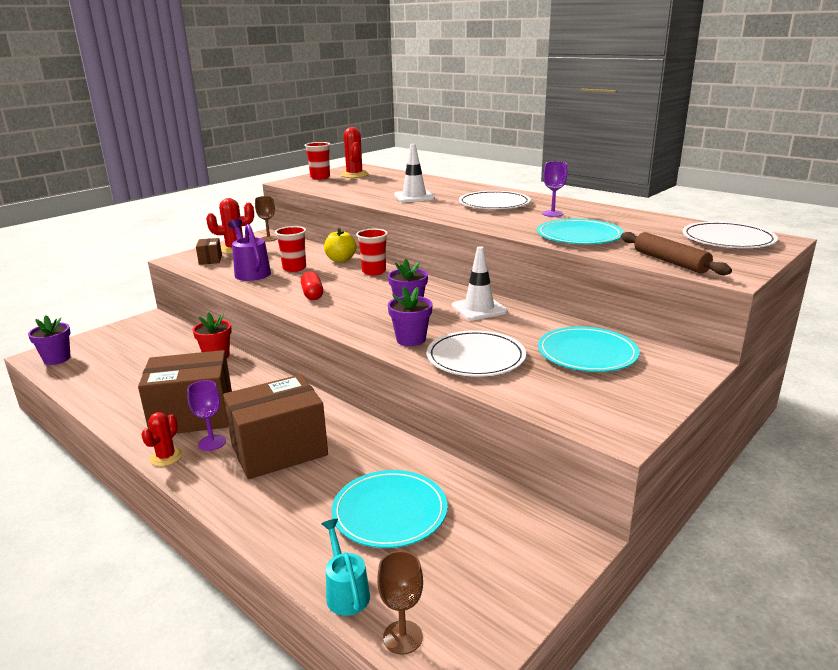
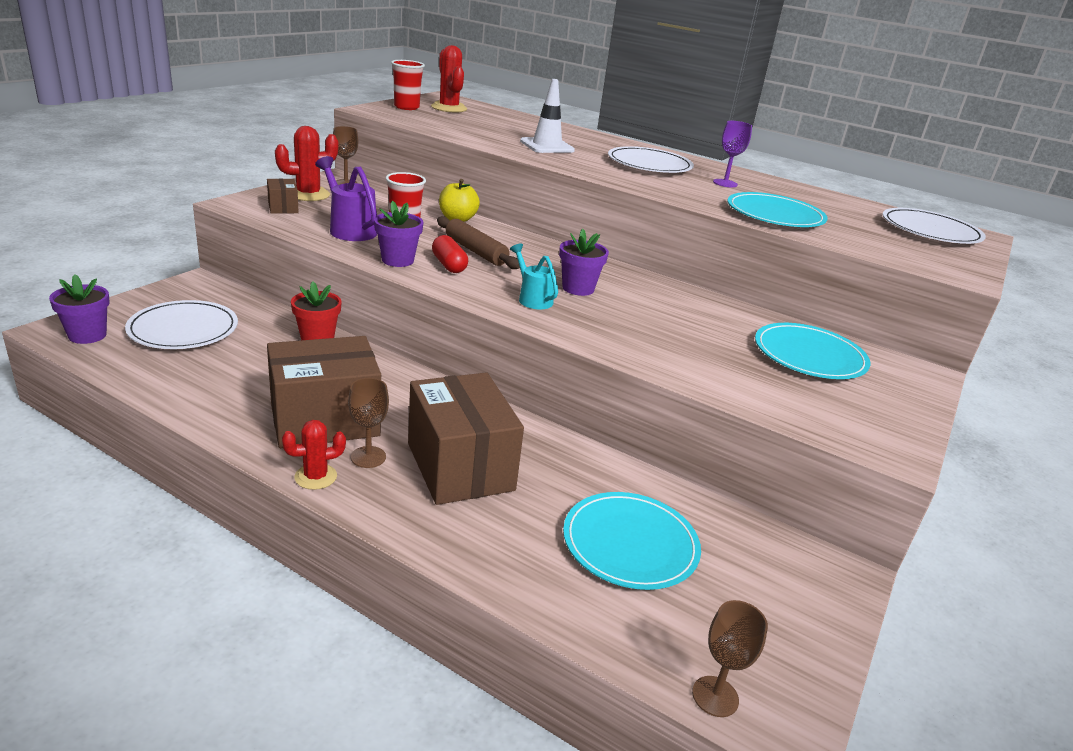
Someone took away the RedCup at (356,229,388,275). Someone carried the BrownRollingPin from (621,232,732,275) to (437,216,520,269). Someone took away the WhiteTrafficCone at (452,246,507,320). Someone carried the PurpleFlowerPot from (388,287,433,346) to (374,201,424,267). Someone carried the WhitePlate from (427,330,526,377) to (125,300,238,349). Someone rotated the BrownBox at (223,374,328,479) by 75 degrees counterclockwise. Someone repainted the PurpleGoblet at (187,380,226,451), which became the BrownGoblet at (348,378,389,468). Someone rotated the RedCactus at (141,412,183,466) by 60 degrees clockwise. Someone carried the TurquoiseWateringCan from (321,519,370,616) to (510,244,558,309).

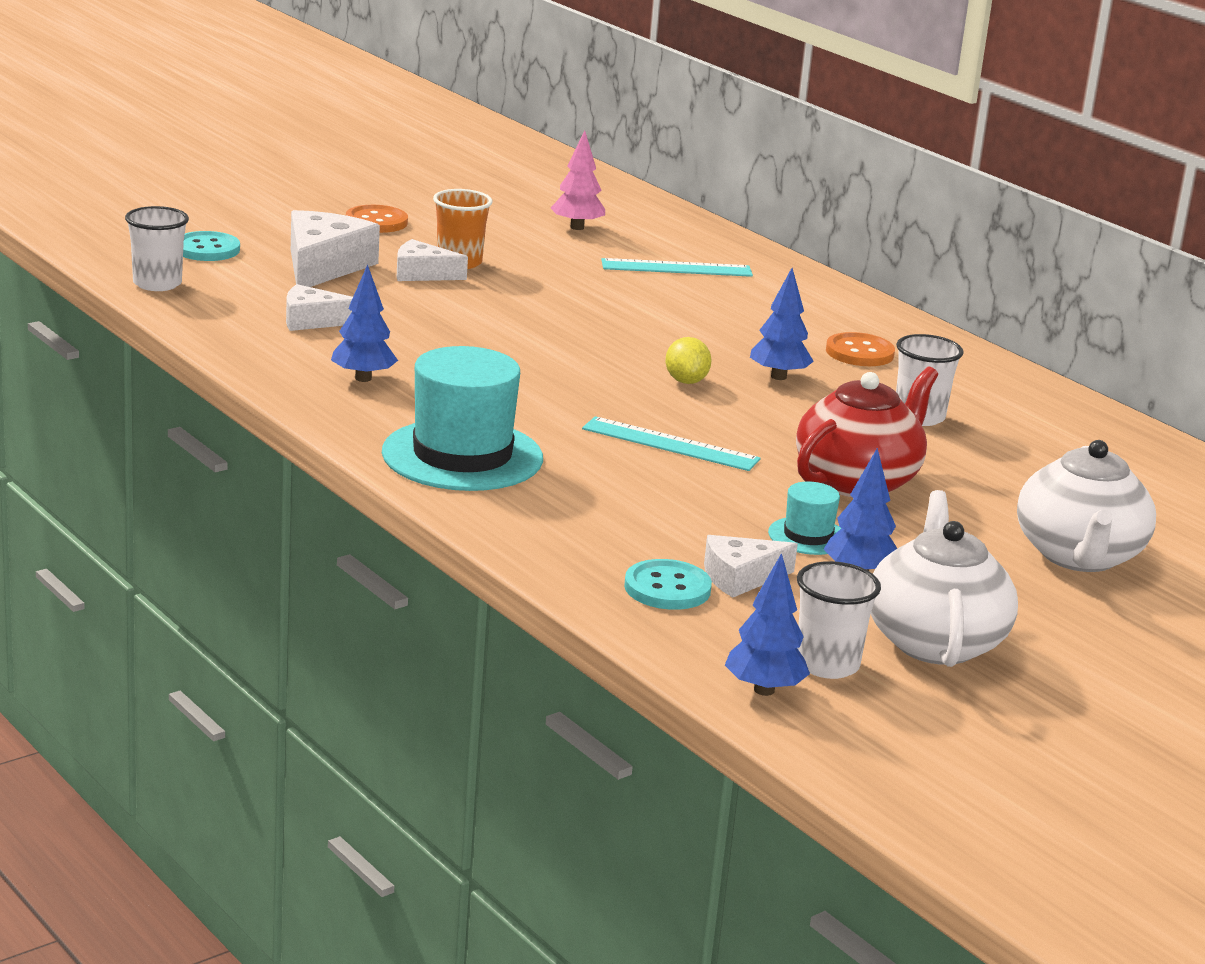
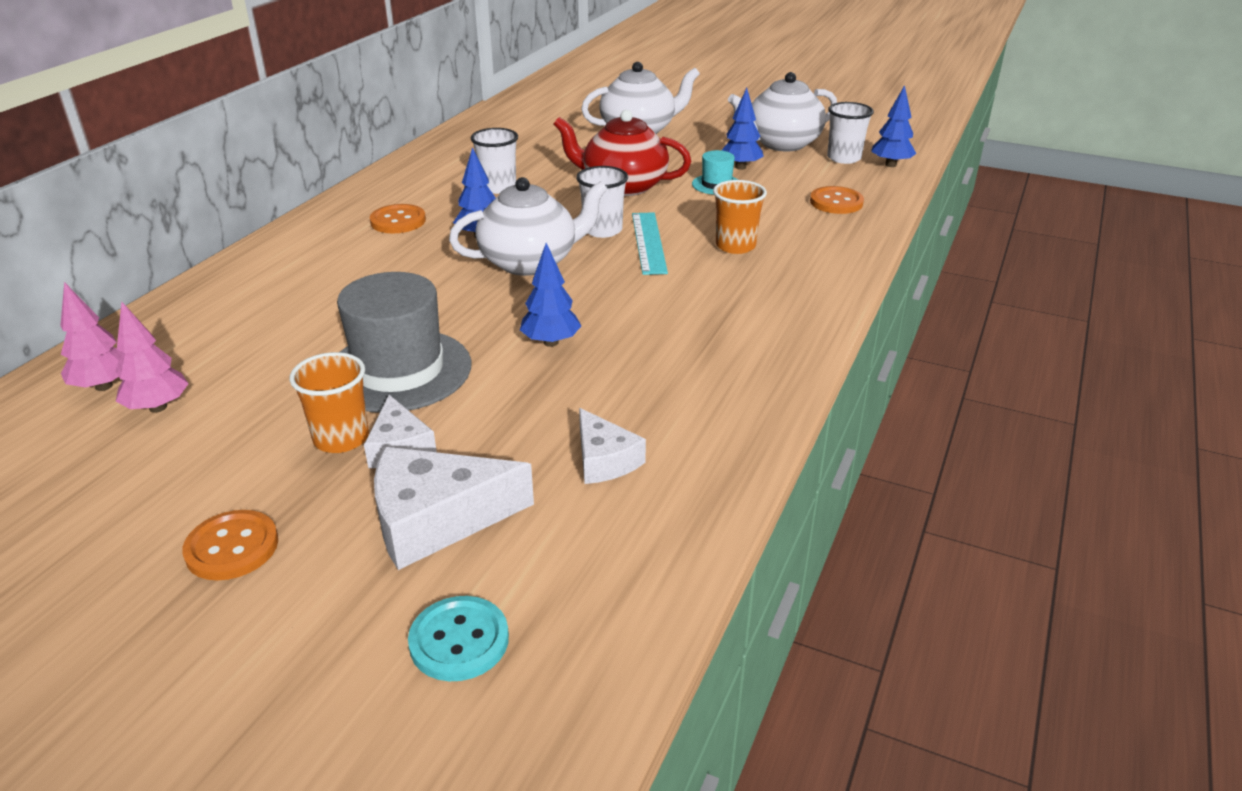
Someone carried the WhiteCup from (125,206,189,291) to (576,166,628,238). Someone took away the TurquoiseRuler at (601,258,753,277). Someone carried the BlueTree from (331,264,398,382) to (520,243,581,347). Someone swapped the YellowLemon at (665,337,712,384) for the WhiteTeapot at (449,177,608,276). Someone took away the TurquoiseHat at (382,346,543,491). Someone took away the WhiteCheese at (704,535,798,598). Someone repainted the TurquoiseButton at (624,559,712,610), which became the OrangeButton at (810,186,864,214). Someone put down the OrangeCup at (713,180,767,254). Someone put down the GreyHat at (337,272,471,413). Someone put down the PinkTree at (60,282,121,391).

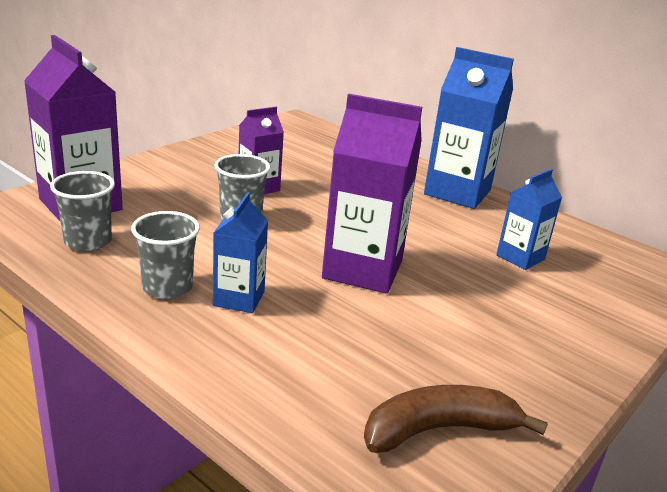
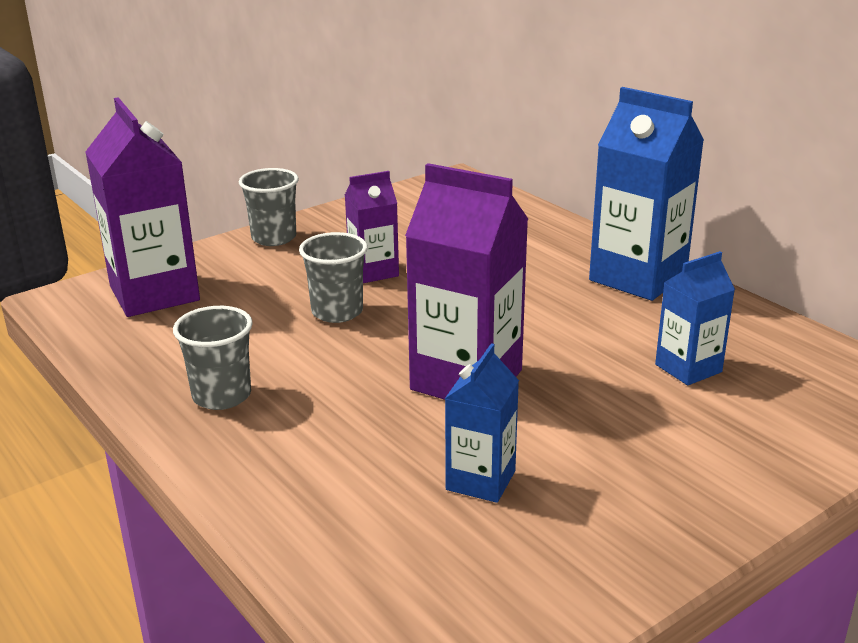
Someone carried the GreyCup from (50,171,115,251) to (239,168,299,246). Someone carried the BlueCarton from (213,192,268,313) to (445,343,519,503). Someone took away the BrownBanana at (364,385,548,453).

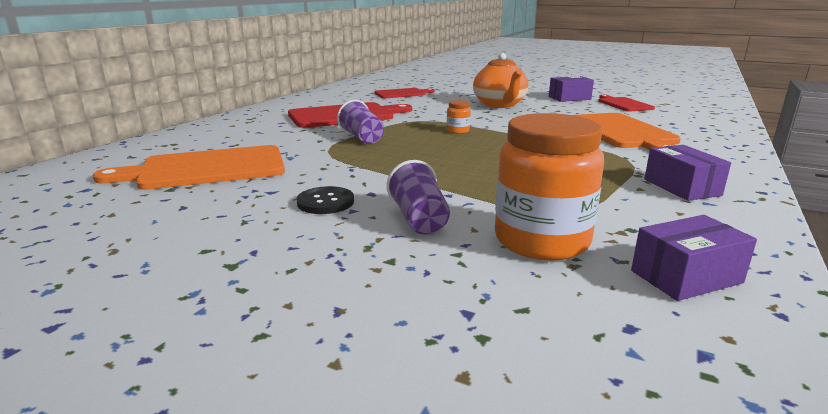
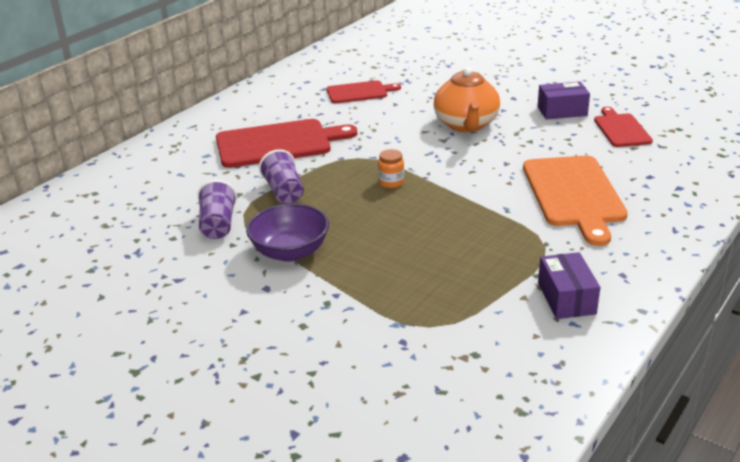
Someone took away the OrangeJar at (495,113,604,261). Someone took away the OrangeCuttingBoard at (93,145,285,190). Someone carried the PurpleCup from (387,160,450,235) to (197,180,237,239). Someone took away the BlackButton at (296,186,354,214). Someone took away the PurpleBox at (631,215,757,301). Someone put down the PurpleBowl at (246,204,329,262).

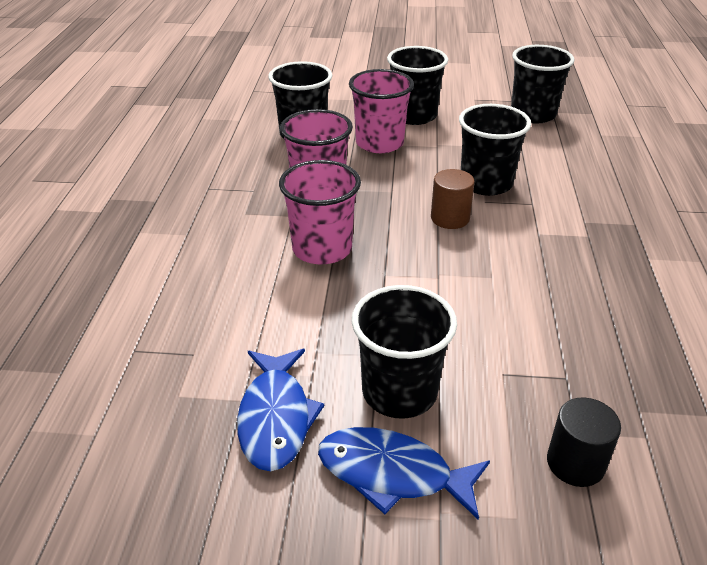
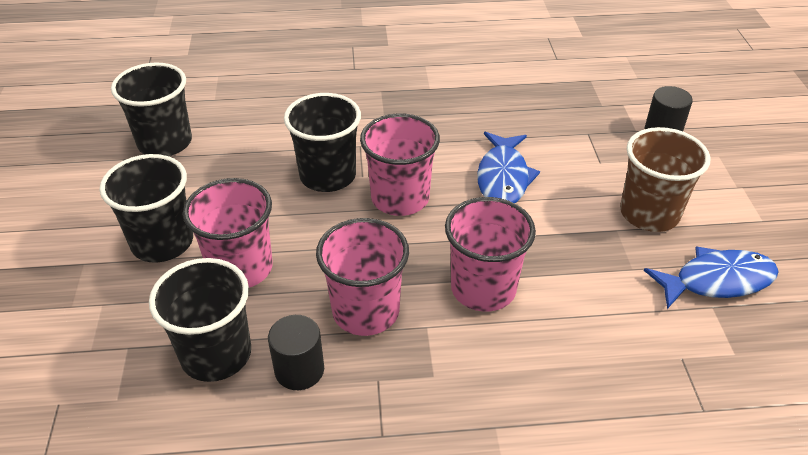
Someone swapped the BrownCylinder at (431,169,475,229) for the PinkCup at (360,113,440,216). Someone repainted the BlackCup at (352,285,457,419), which became the BrownCup at (620,127,711,232). Someone carried the BlueFish from (318,427,490,520) to (477,132,540,203). Someone put down the BlackCylinder at (268,315,324,390).

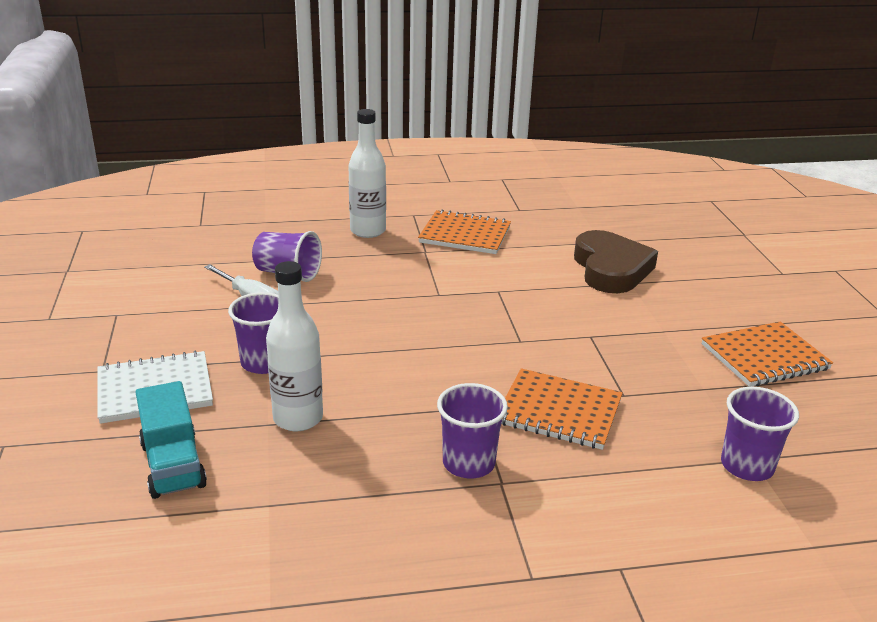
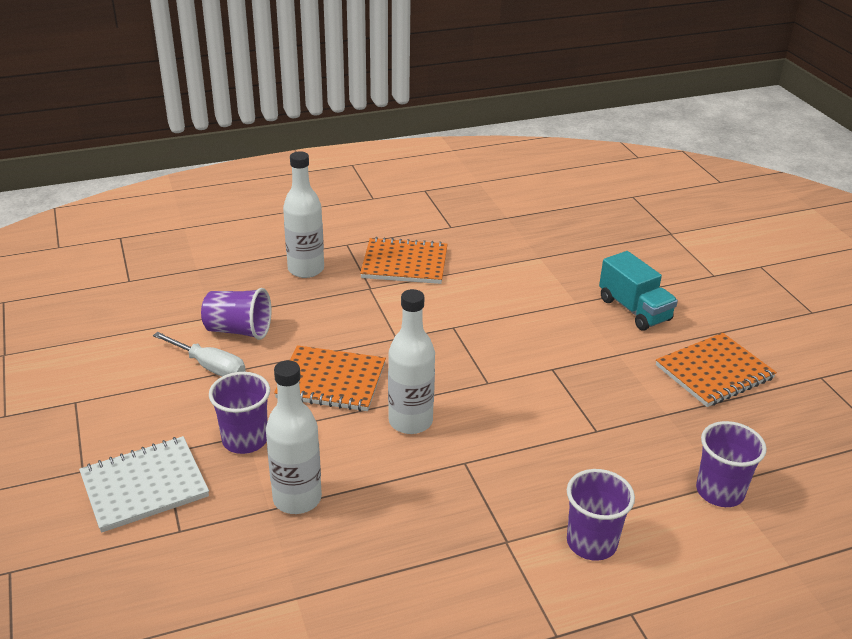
Someone took away the BrownHeart at (574,230,658,293). Someone carried the OrangeNotebook from (501,368,623,450) to (274,345,386,411). Someone carried the TurquoiseTruck from (136,381,207,499) to (599,251,678,330). Someone carried the PurpleCup from (437,383,508,478) to (567,469,635,561). Someone put down the WhiteBottle at (388,289,435,434).

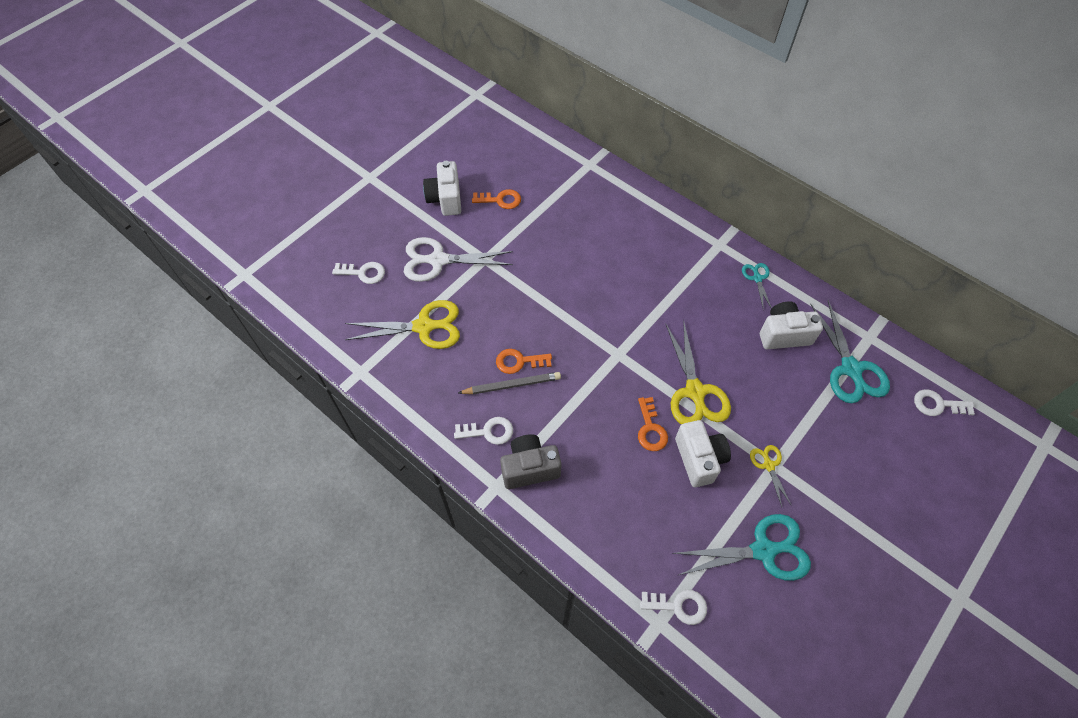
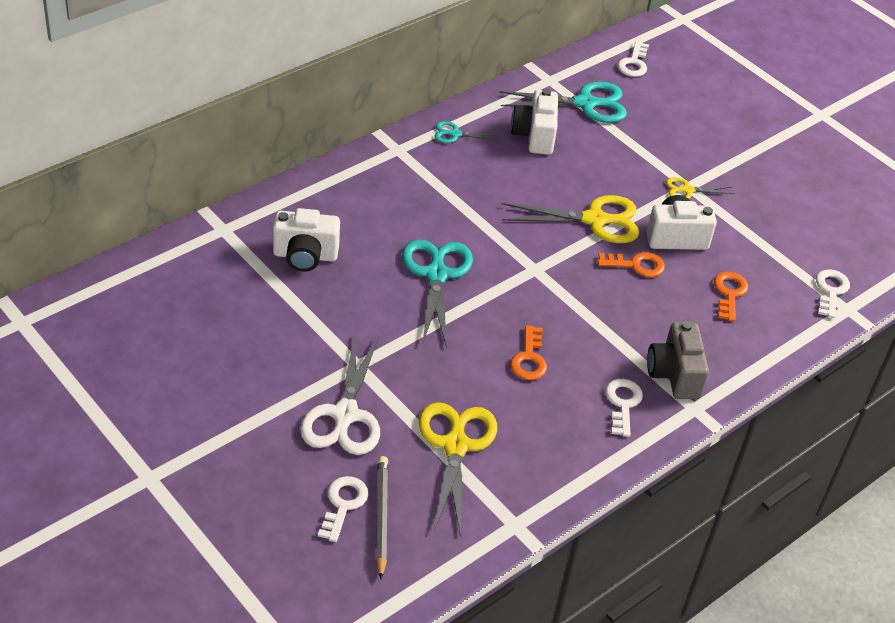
Someone carried the WhiteCamera from (423,161,461,216) to (273,208,340,271). Someone carried the OrangeKey from (472,189,521,209) to (714,272,748,322). Someone carried the GreyPencil from (458,372,561,394) to (376,456,388,579). Someone carried the TurquoiseScissors from (672,514,811,581) to (402,239,473,347).

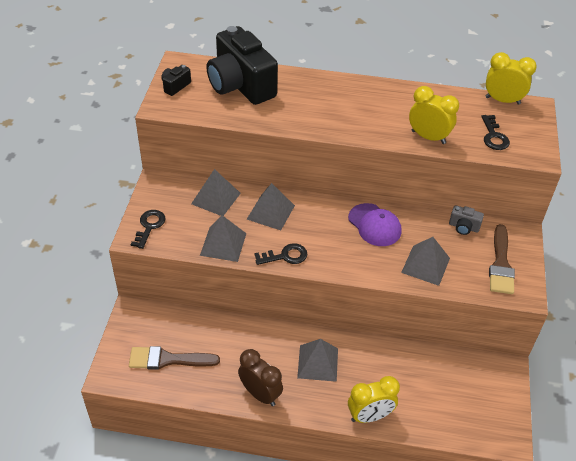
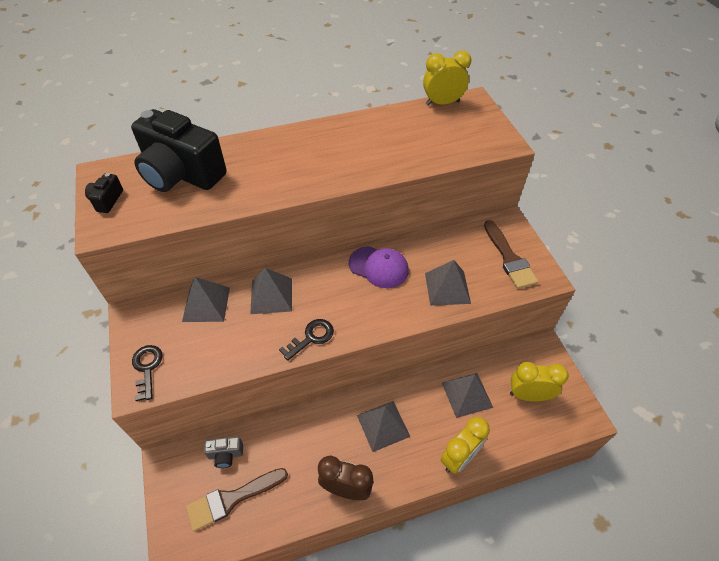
Someone carried the YellowClock from (409,86,459,144) to (510,362,569,402). Someone took away the BlackKey at (481,115,510,150). Someone carried the GreyCamera from (449,205,484,235) to (204,436,243,468). Someone carried the GreyPyramid from (200,215,246,262) to (442,373,493,418).

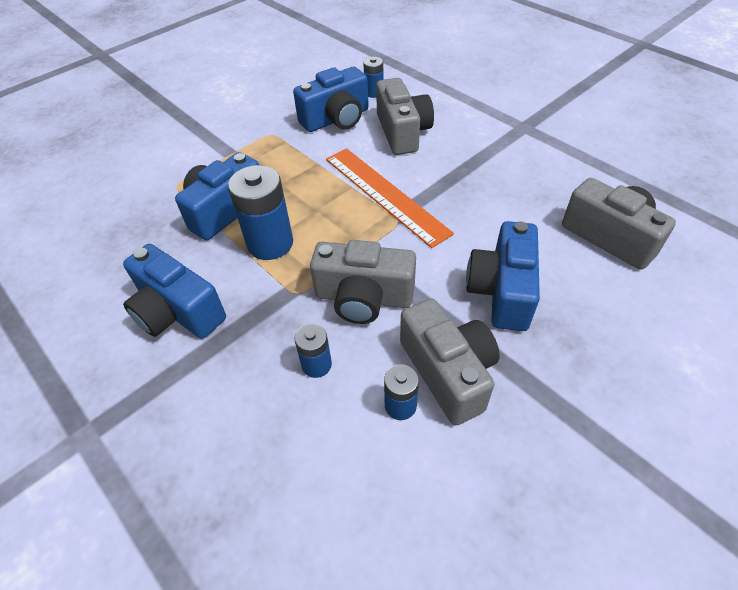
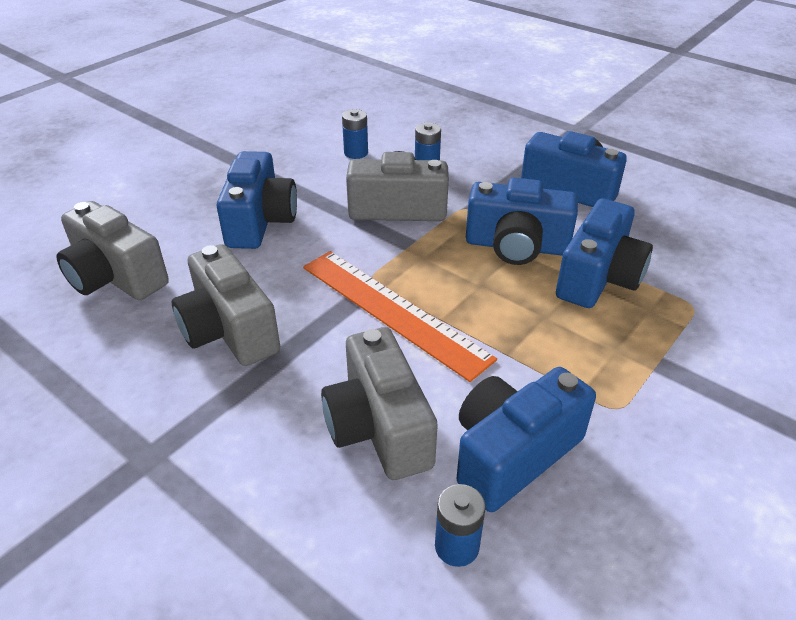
Someone swapped the BlueBattery at (228,165,293,260) for the BlueCamera at (466,178,578,265). Someone carried the GreyCamera from (400,299,500,426) to (172,244,280,366).

